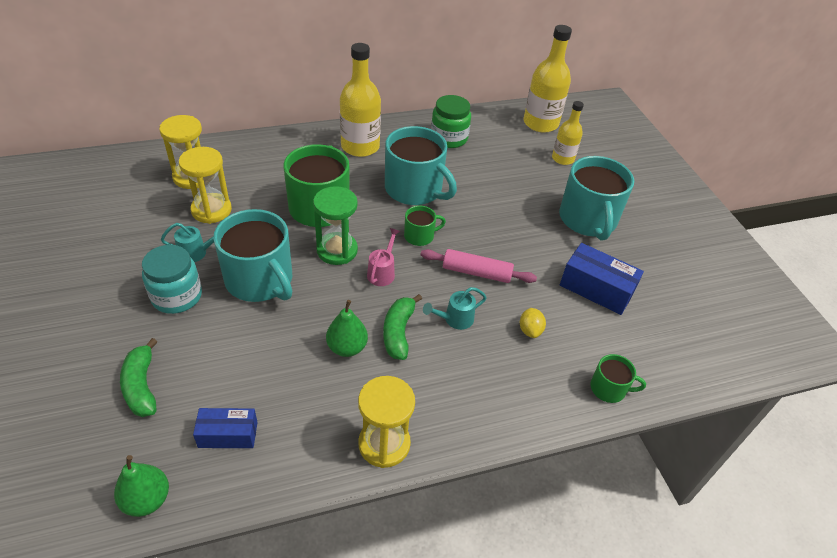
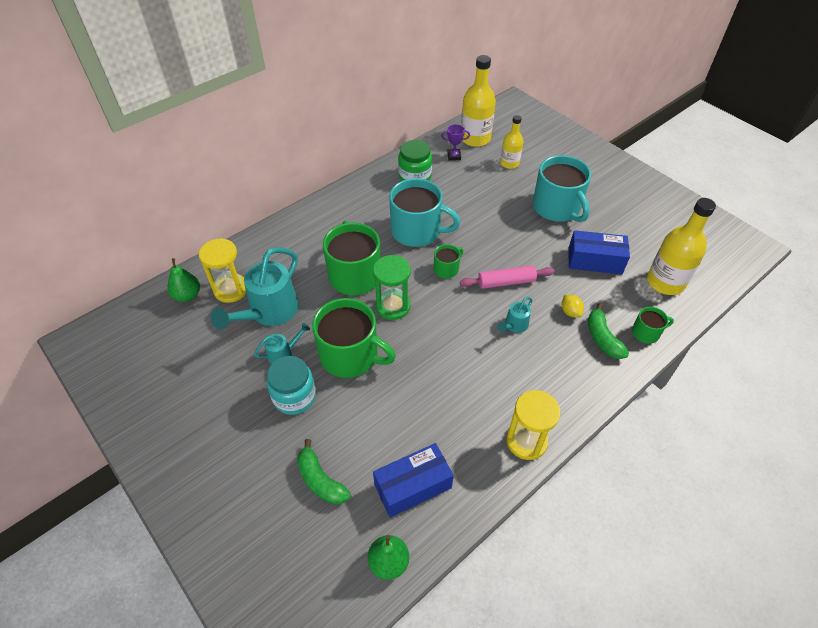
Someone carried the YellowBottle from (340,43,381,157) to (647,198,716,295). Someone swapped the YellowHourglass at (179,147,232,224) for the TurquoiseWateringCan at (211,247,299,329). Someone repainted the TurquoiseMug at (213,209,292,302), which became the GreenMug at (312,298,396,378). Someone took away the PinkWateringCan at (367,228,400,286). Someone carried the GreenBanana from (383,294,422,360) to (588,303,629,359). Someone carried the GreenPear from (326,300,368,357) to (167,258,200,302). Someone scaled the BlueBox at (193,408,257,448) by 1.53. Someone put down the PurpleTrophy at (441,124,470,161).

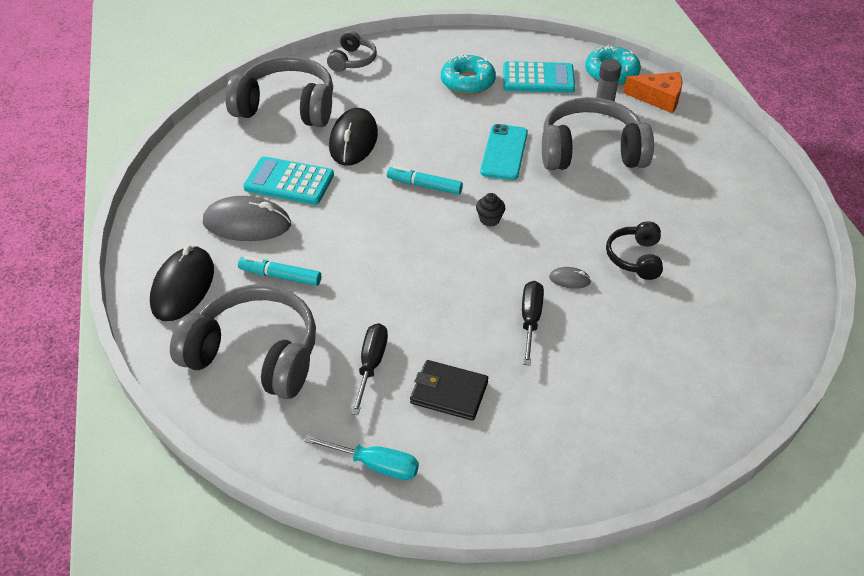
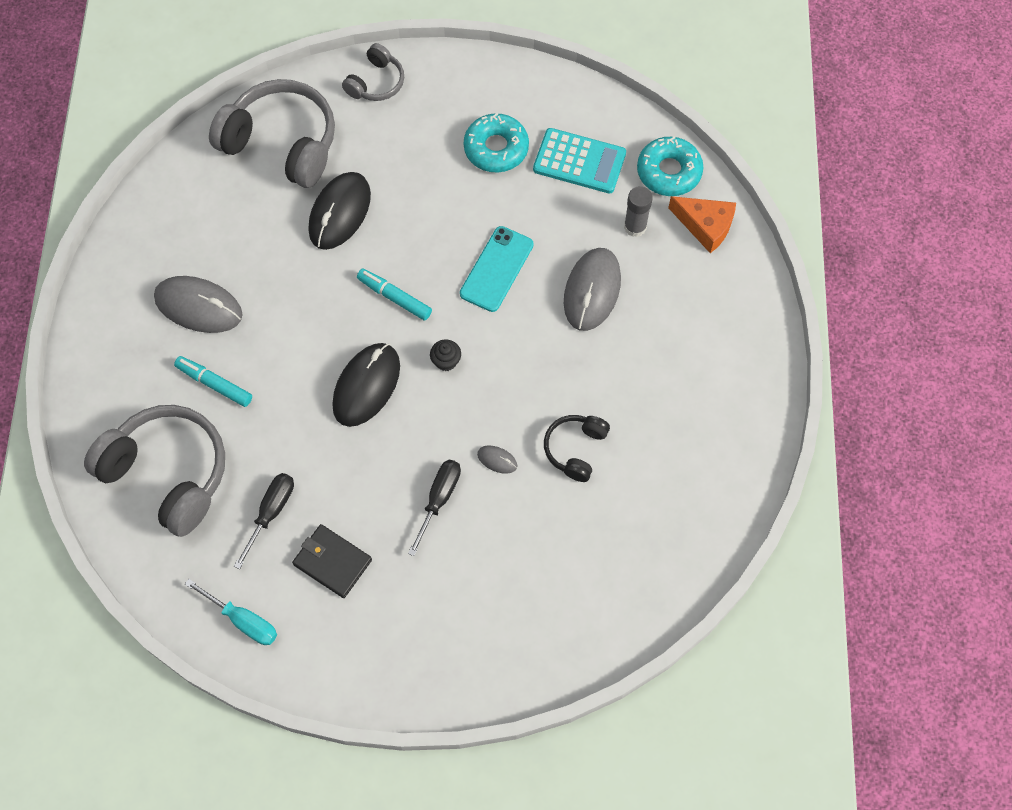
Someone swapped the GreyHeadphones at (542,97,654,170) for the GreyMouse at (564,248,621,331). Someone took away the TurquoiseCalculator at (243,156,334,205). Someone carried the BlackMouse from (150,245,214,321) to (332,343,400,427).

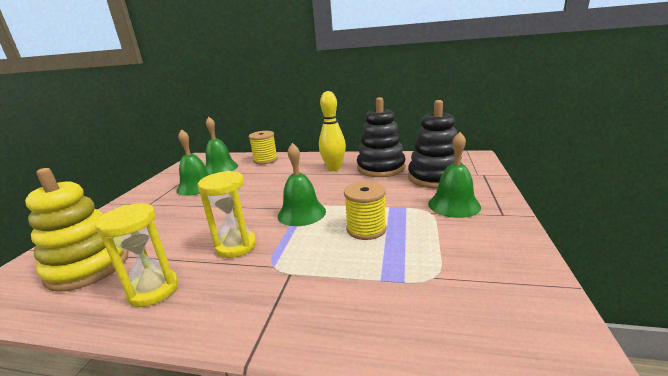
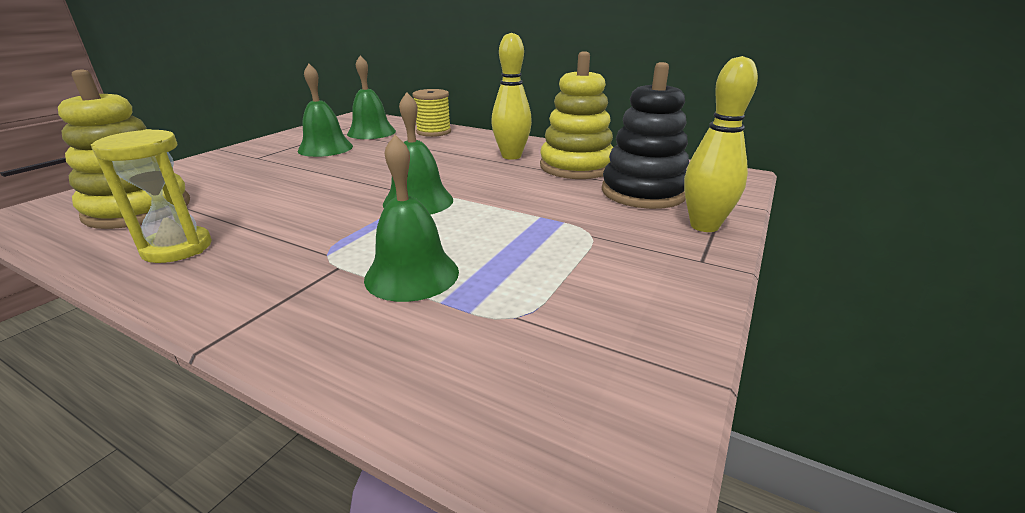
Someone repainted the BlackStackingToy at (357,97,405,177), which became the YellowStackingToy at (540,51,613,179). Someone carried the GreenBell from (428,132,481,218) to (364,135,459,302). Someone took away the YellowHourglass at (198,171,256,258). Someone took away the YellowSpool at (344,181,386,240). Someone put down the YellowBowlingPin at (684,56,758,232).

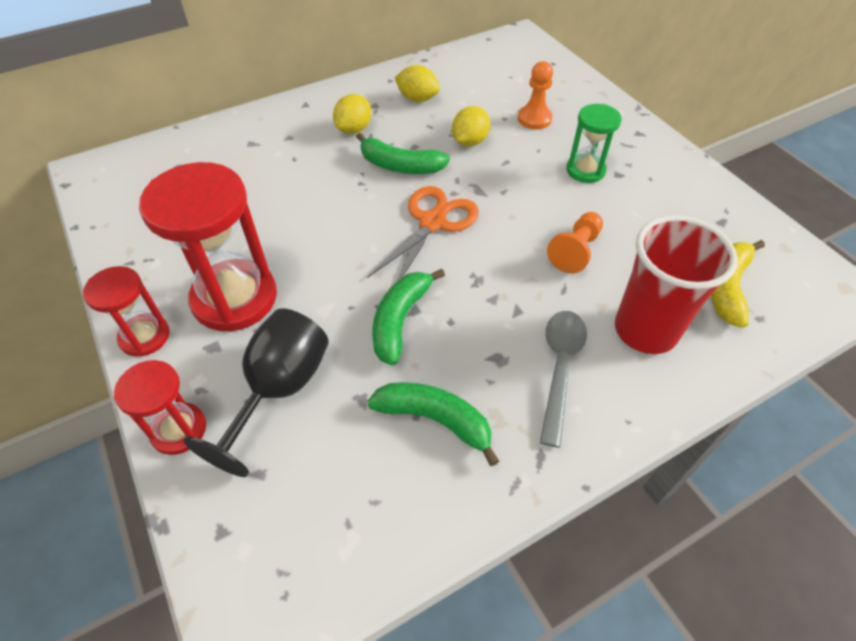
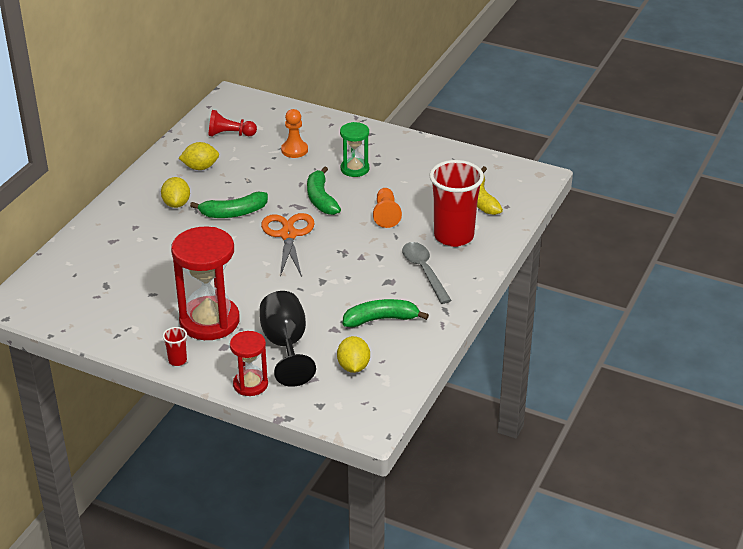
Someone carried the YellowLemon from (452,106,490,146) to (337,336,370,373). Someone swapped the RedHourglass at (83,266,170,357) for the RedCup at (162,327,187,366). Someone carried the GreenBanana from (372,269,445,366) to (307,166,341,215). Someone put down the RedPawn at (209,110,257,137).

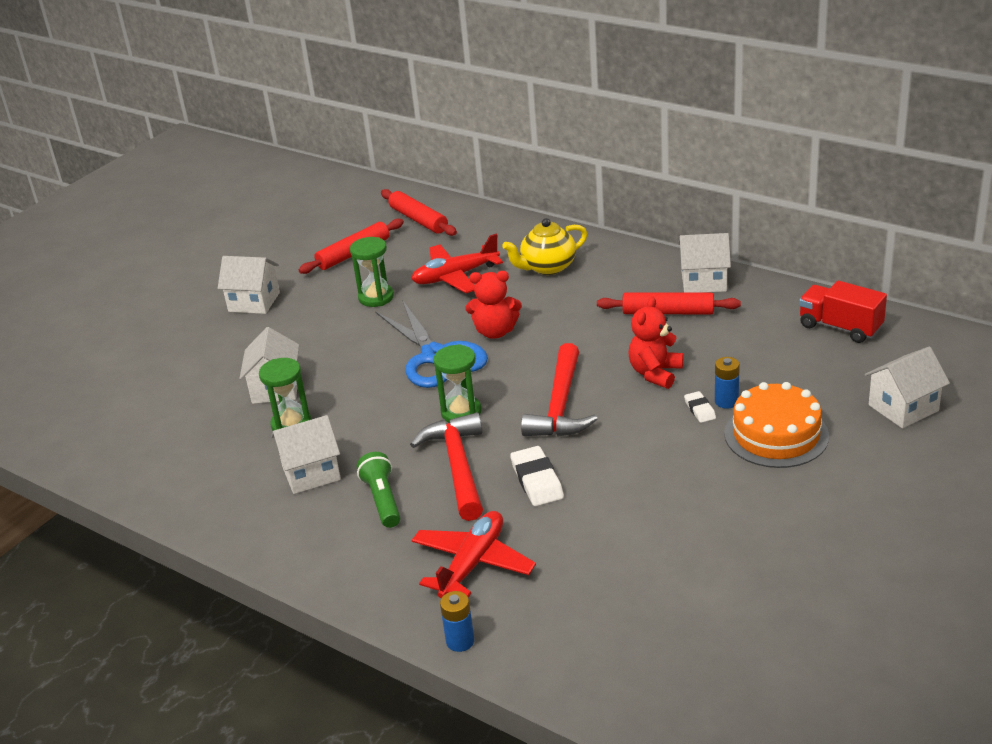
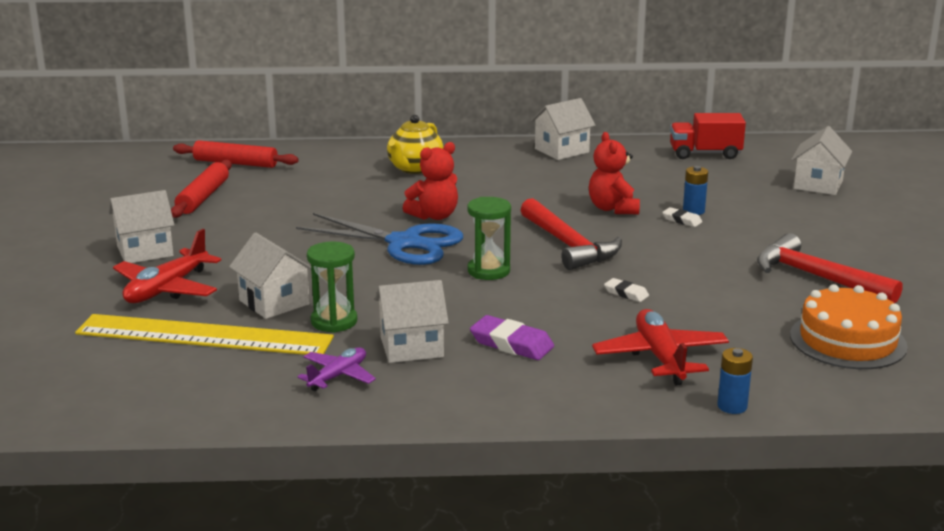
Someone carried the RedPlane from (411,234,503,293) to (113,229,221,303). Someone took away the GreenHourglass at (350,237,394,307). Someone took away the RedRollingPin at (597,293,741,314). Someone carried the OrangeCake from (724,382,829,468) to (790,284,908,369). Someone carried the RedHammer from (410,412,483,521) to (757,233,903,303). Someone rotated the WhiteHouse at (271,415,341,494) by 45 degrees clockwise. Someone scaled the WhiteEraser at (510,446,564,506) by 0.58. Someone swapped the GreenFlashlight at (357,452,400,528) for the PurpleEraser at (470,315,554,360). Someone put down the YellowRuler at (75,314,334,355). Someone put down the PurplePlane at (297,347,376,391).

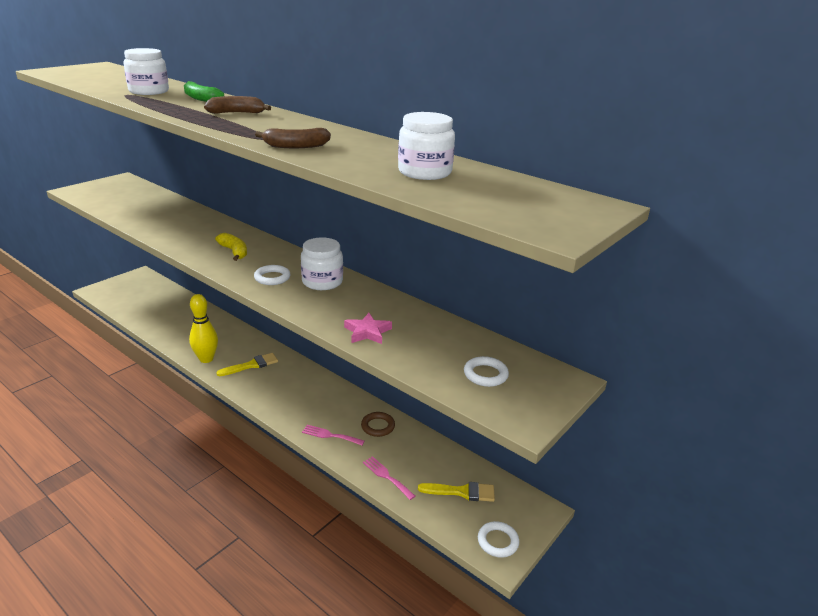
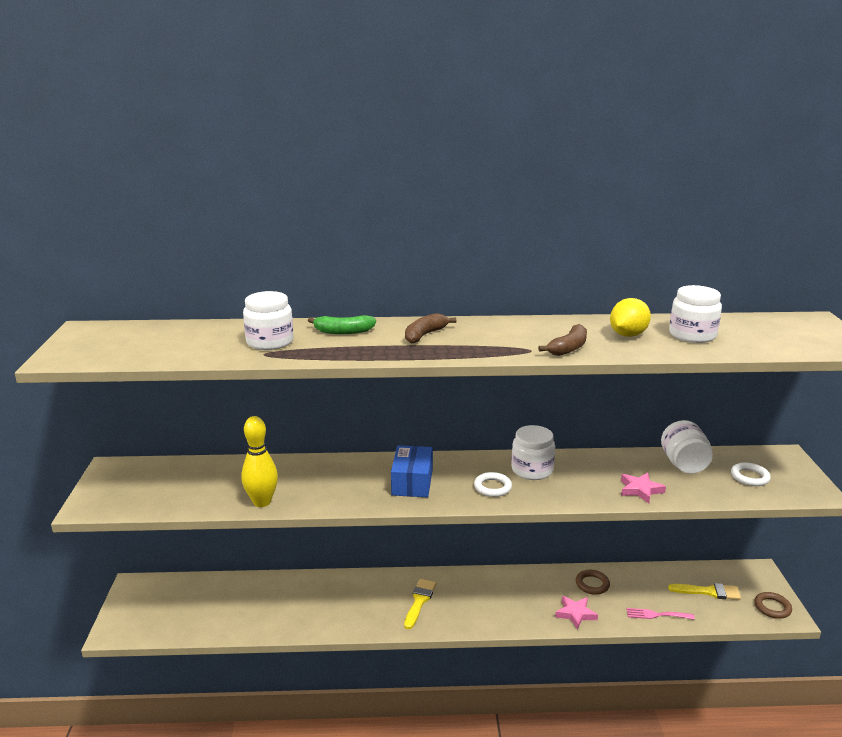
Someone swapped the YellowBanana at (215,233,247,261) for the BlueBox at (391,445,433,497). Someone carried the YellowBowlingPin from (189,294,218,363) to (241,416,278,507). Someone swapped the PinkFork at (302,425,365,445) for the PinkStar at (555,596,598,630). Someone rotated the YellowBrush at (418,482,495,502) by 45 degrees clockwise. Someone repainted the WhiteRing at (478,521,519,558), which became the BrownRing at (754,592,792,619). Someone put down the YellowLemon at (610,298,651,337). Someone put down the WhiteJar at (661,420,713,474).

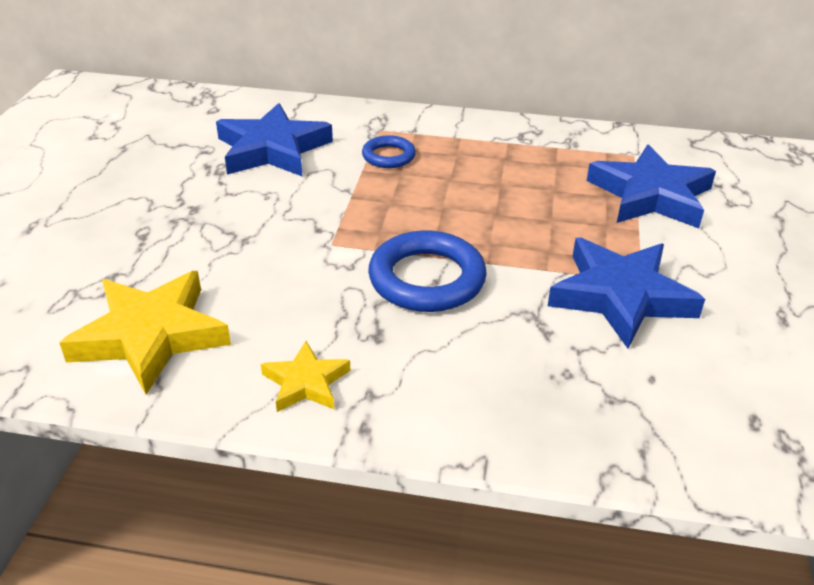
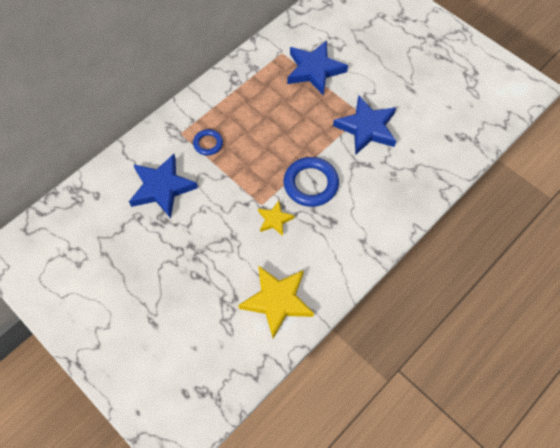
Someone carried the YellowStar from (261,341,350,412) to (258,201,295,236).

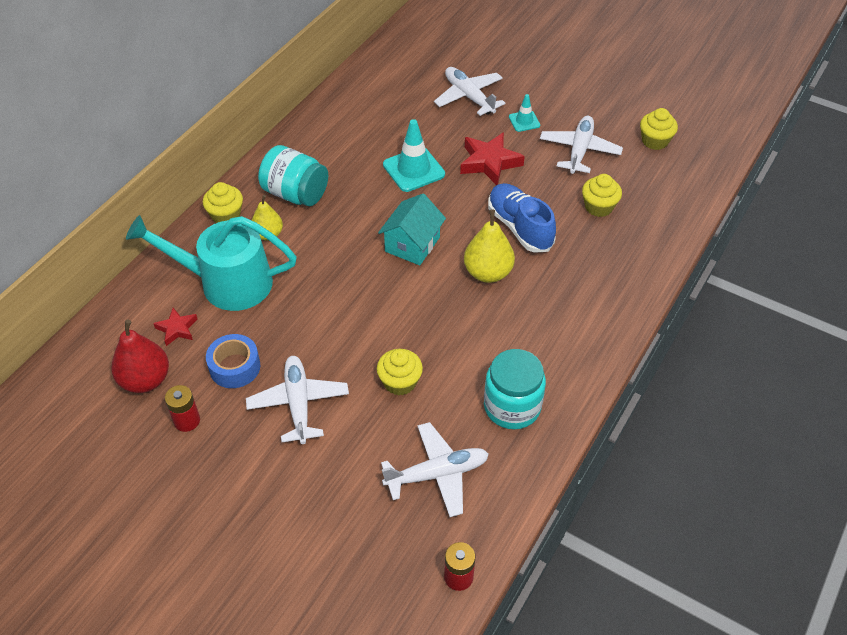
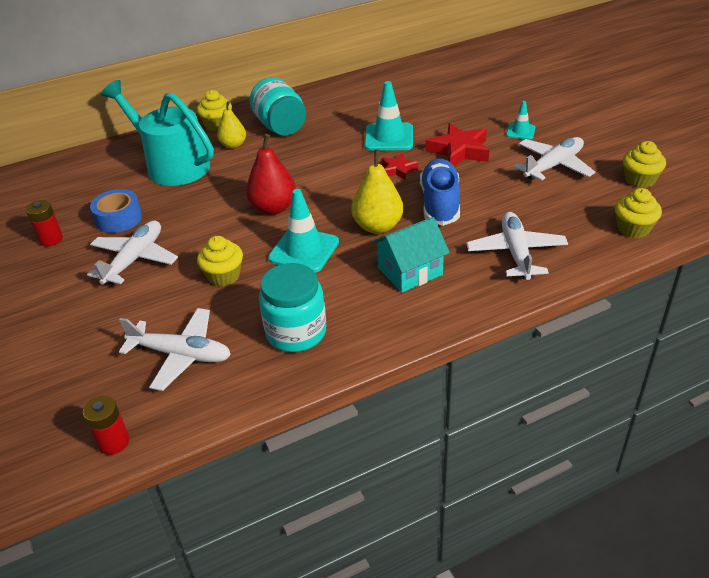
Someone carried the WhitePlane from (434,67,505,116) to (466,212,568,280). Someone carried the YellowCupcake from (582,174,622,217) to (615,188,662,238). Someone carried the TurquoiseHouse from (378,194,446,265) to (372,217,450,293). Someone carried the RedStar from (153,308,198,346) to (381,153,418,180). Someone carried the RedPear from (111,320,169,393) to (246,134,296,215). Someone put down the TurquoiseTrafficCone at (268,189,339,273).

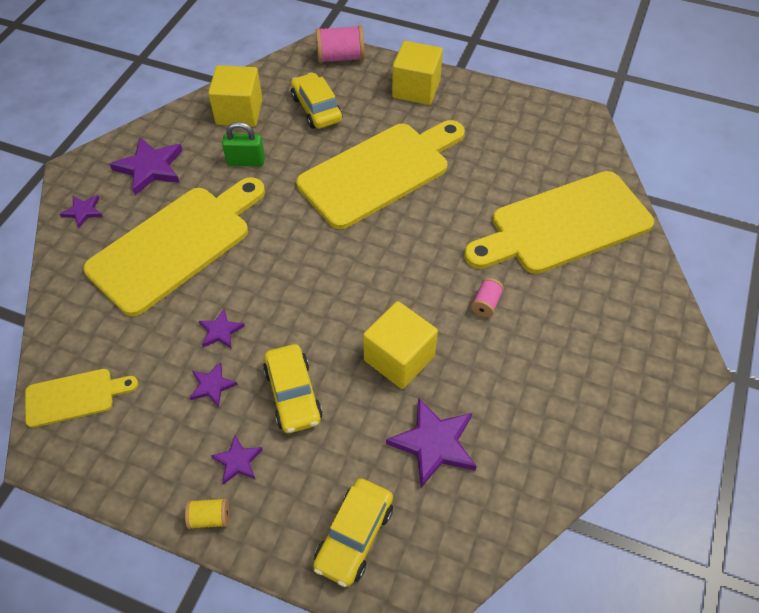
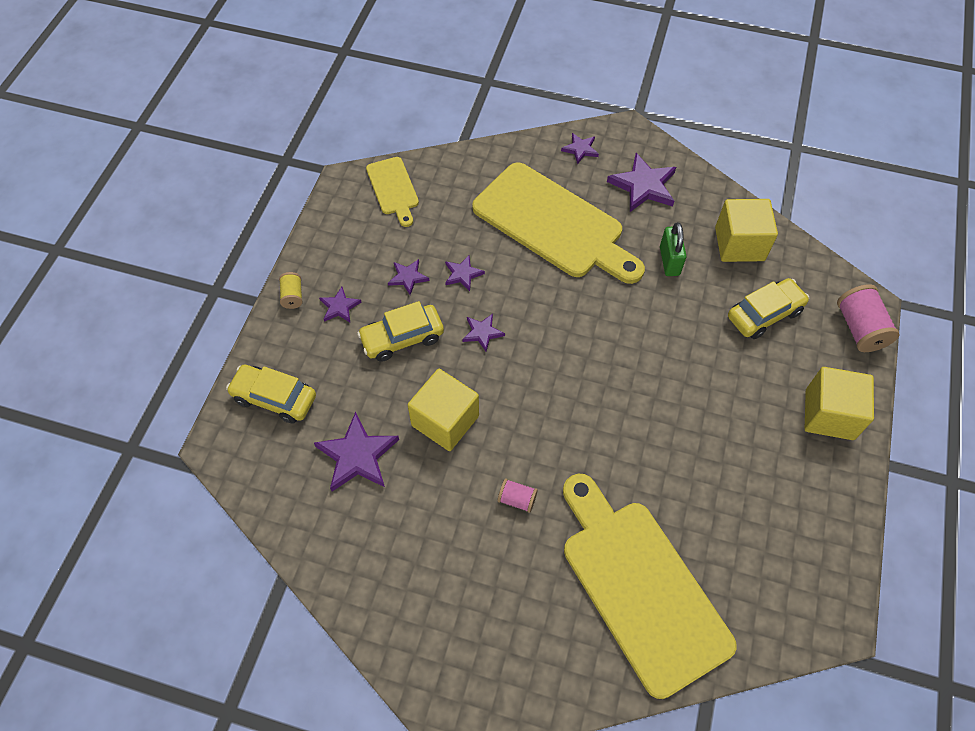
Someone took away the YellowCuttingBoard at (296,120,465,229). Someone put down the PurpleStar at (462,314,505,351).

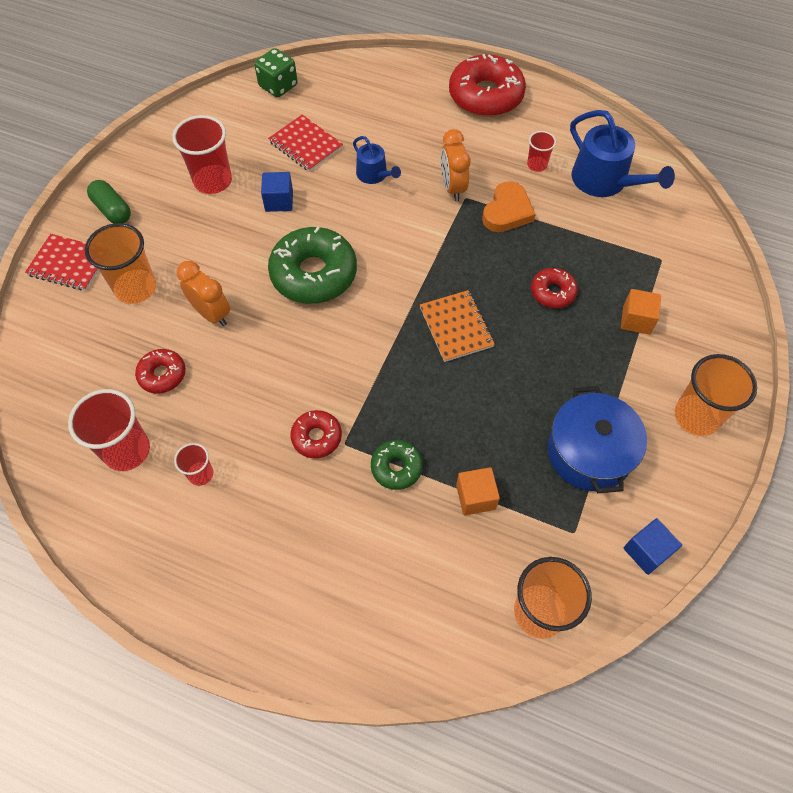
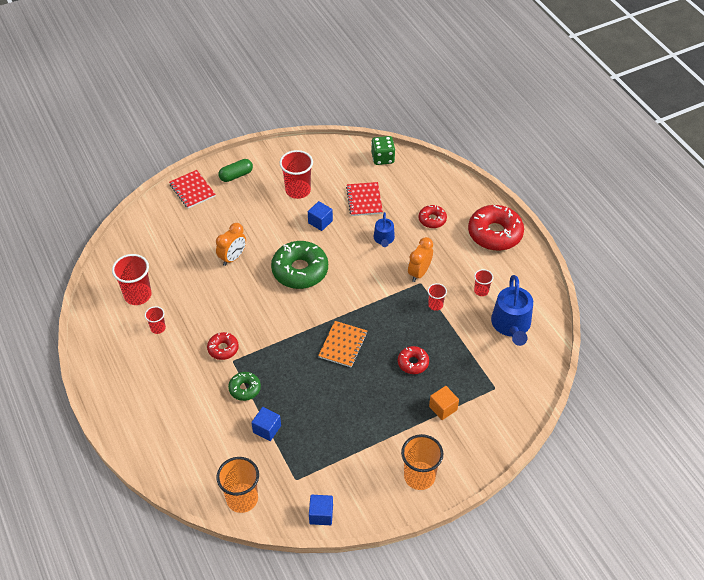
Someone rotated the GreenCapsule at (87,180,131,224) by 60 degrees clockwise. Someone swapped the OrangeHeart at (482,181,536,232) for the RedCup at (428,283,447,311). Someone took away the OrangeCup at (85,223,156,304). Someone rotated the OrangeClock at (177,261,230,326) by 45 degrees clockwise. Someone carried the RedDonut from (135,349,186,394) to (419,205,447,228). Someone took away the BluePot at (547,386,647,493). Someone repainted the OrangeCube at (456,467,500,515), which became the BlueCube at (251,407,281,441).

